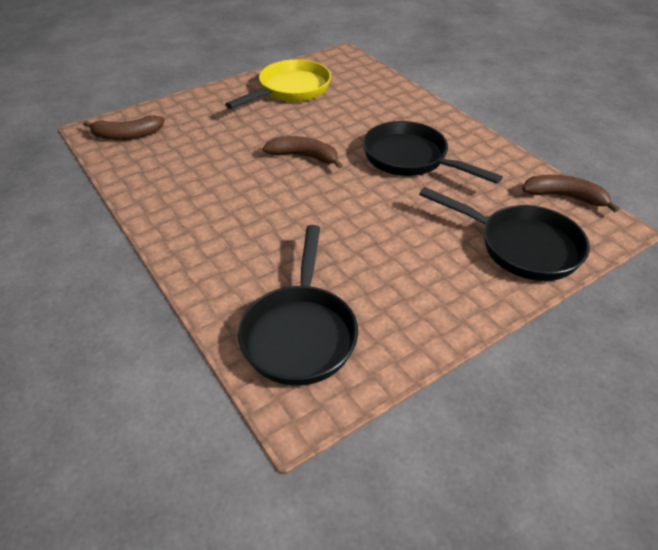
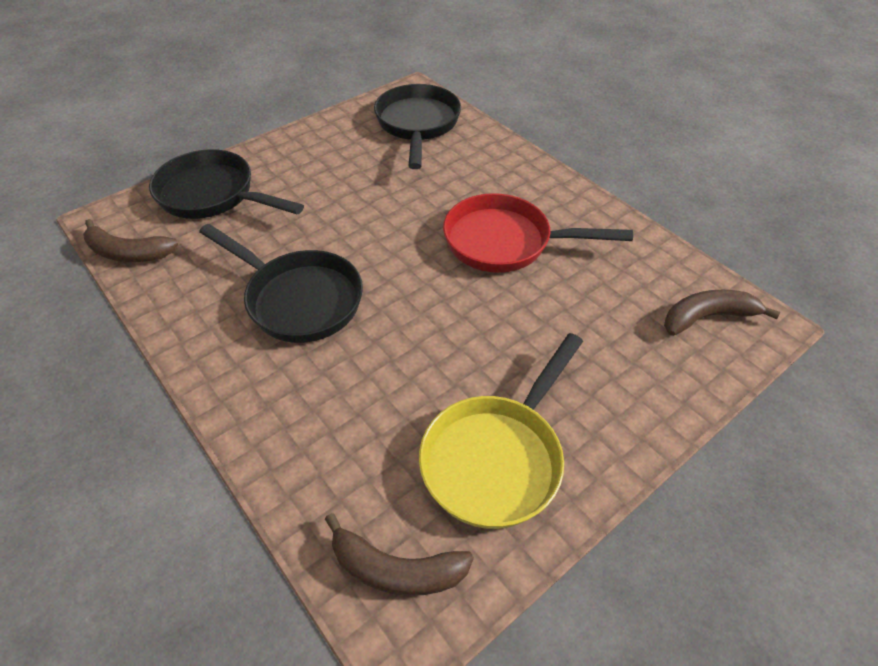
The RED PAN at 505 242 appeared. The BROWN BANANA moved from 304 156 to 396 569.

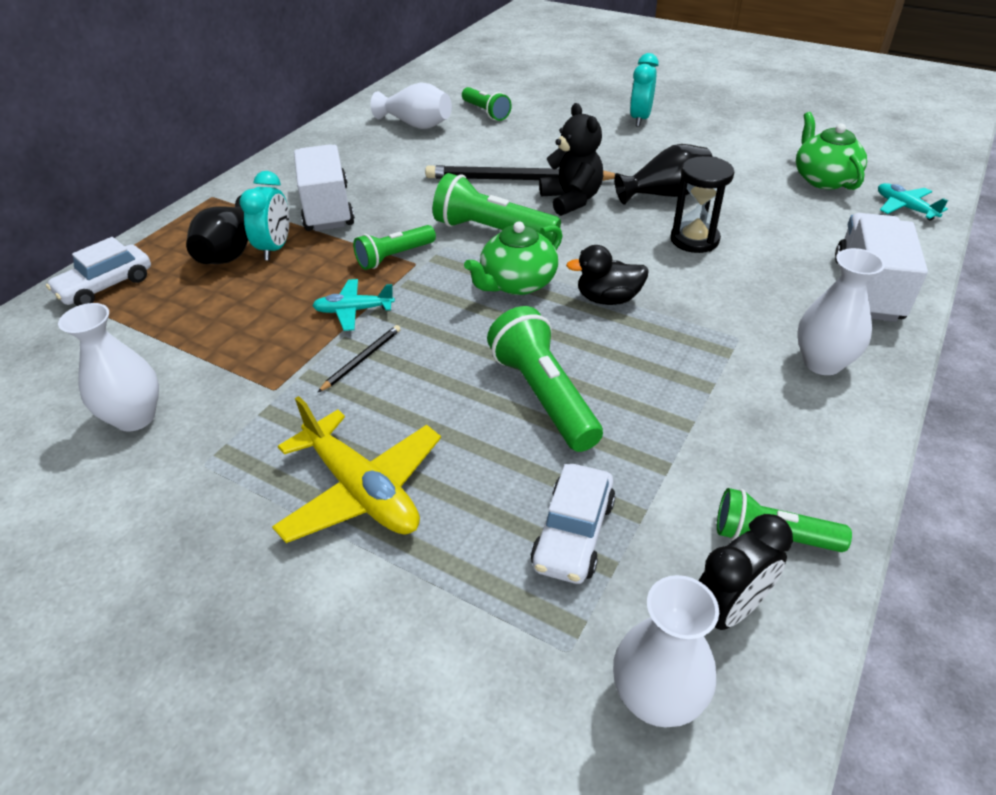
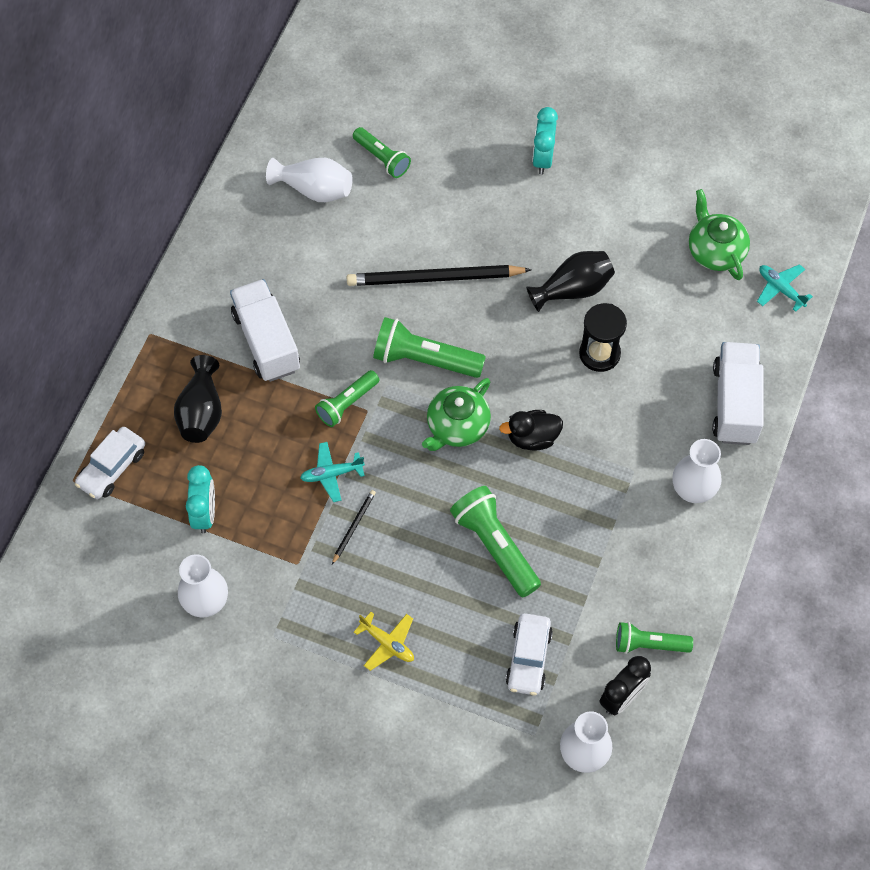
The BLACK TEDDY BEAR at 571 200 disappeared. The TURQUOISE CLOCK moved from 275 248 to 205 513. The YELLOW PLANE at 361 490 changed to 0.56 times the size.

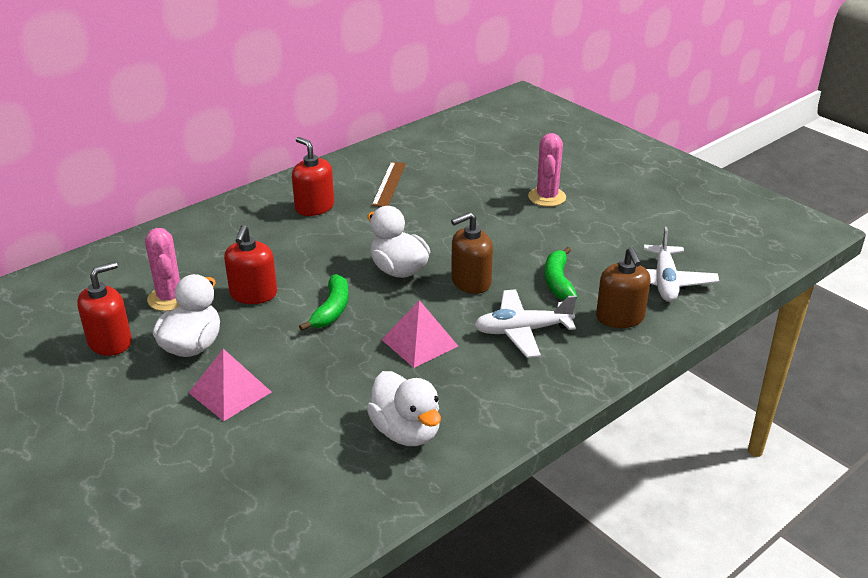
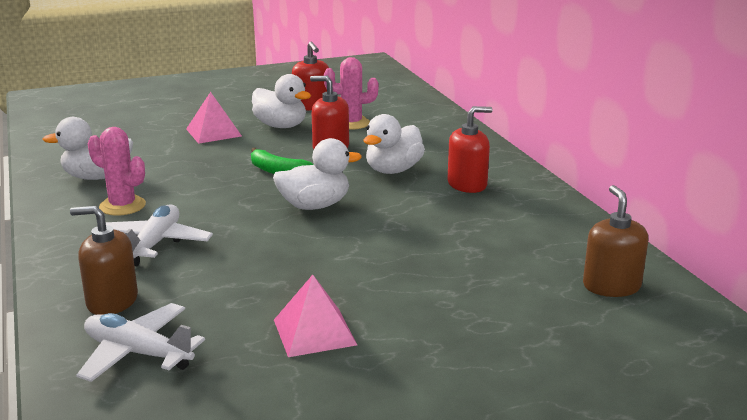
The BROWN RULER at 389 184 disappeared. The GREEN BANANA at 558 282 disappeared. The WHITE DUCK at 393 170 appeared. The PINK PYRAMID moved from 419 343 to 314 332. The BROWN SOAP DISPENSER moved from 470 282 to 611 286. The PINK CACTUS moved from 547 197 to 122 206.

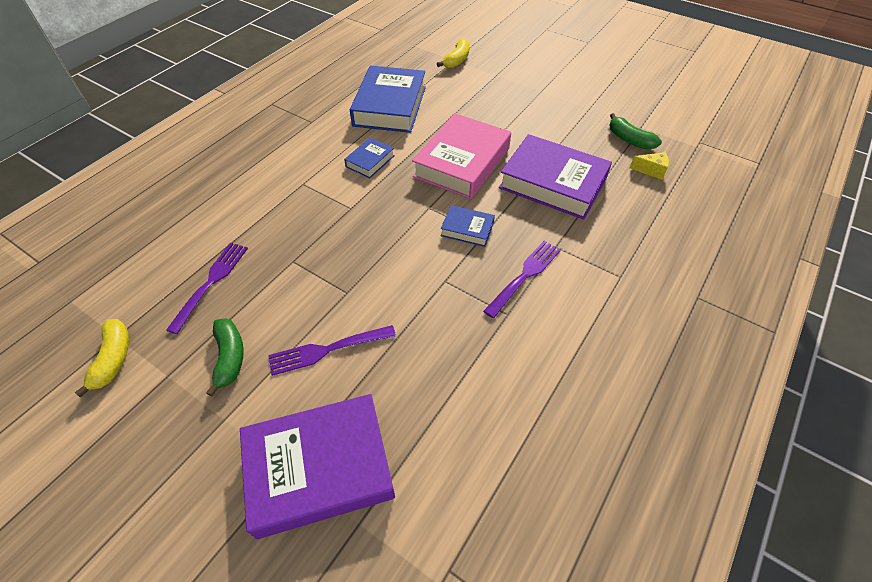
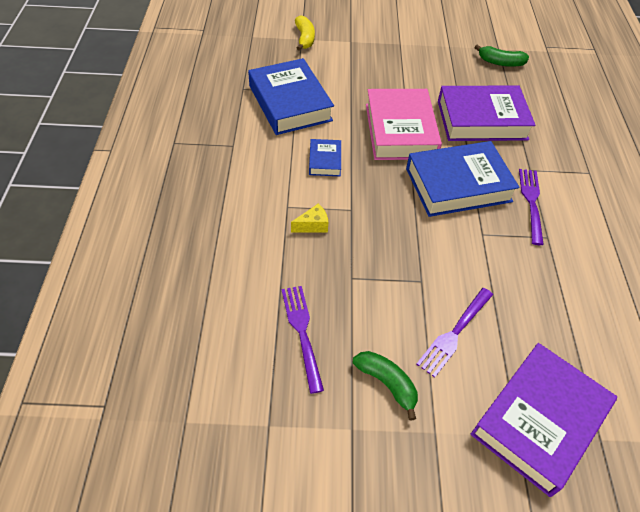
The YELLOW BANANA at 113 359 disappeared. The YELLOW CHEESE moved from 651 170 to 313 225. The BLUE BOOK at 467 229 changed to 2.10 times the size.

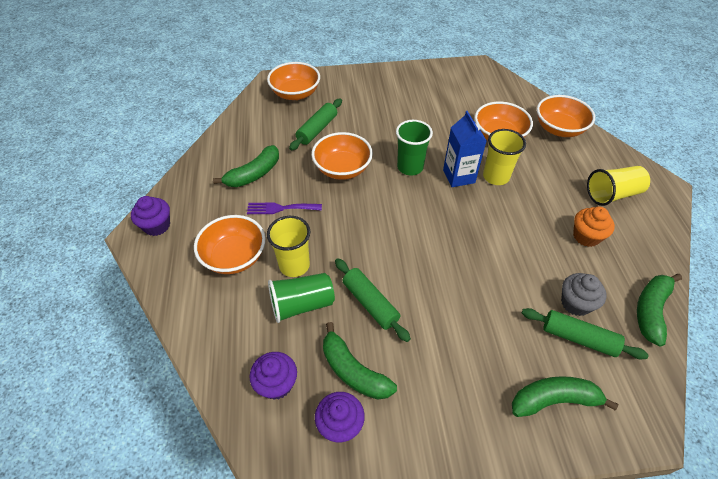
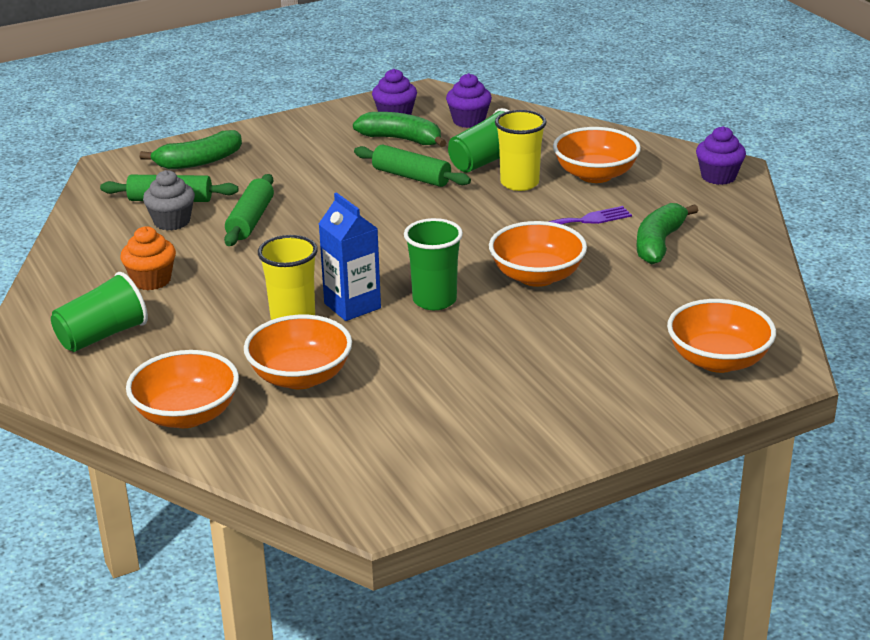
The GREEN BANANA at 651 310 disappeared. The GREEN ROLLING PIN moved from 317 129 to 250 220. The YELLOW CUP at 612 194 became the GREEN CUP at 102 336.

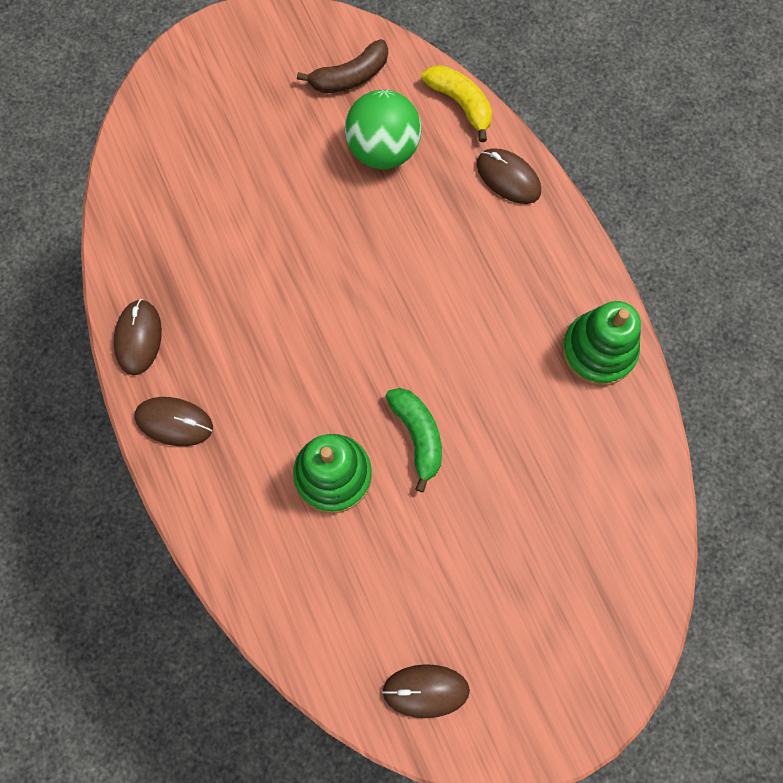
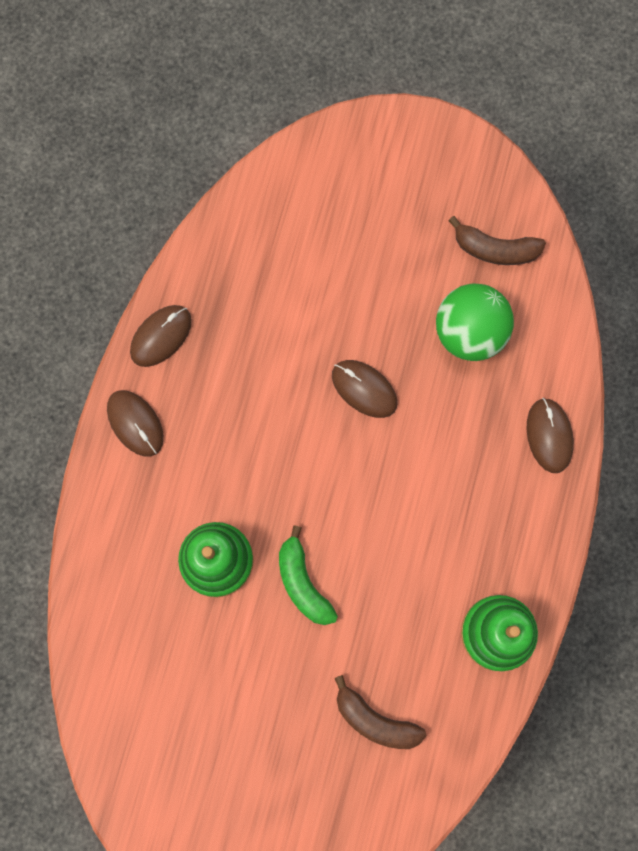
The YELLOW BANANA at 460 103 disappeared. The BROWN BANANA at 375 720 appeared. The BROWN MOUSE moved from 425 691 to 364 389. The GREEN BANANA at 417 436 turned 135 degrees clockwise.

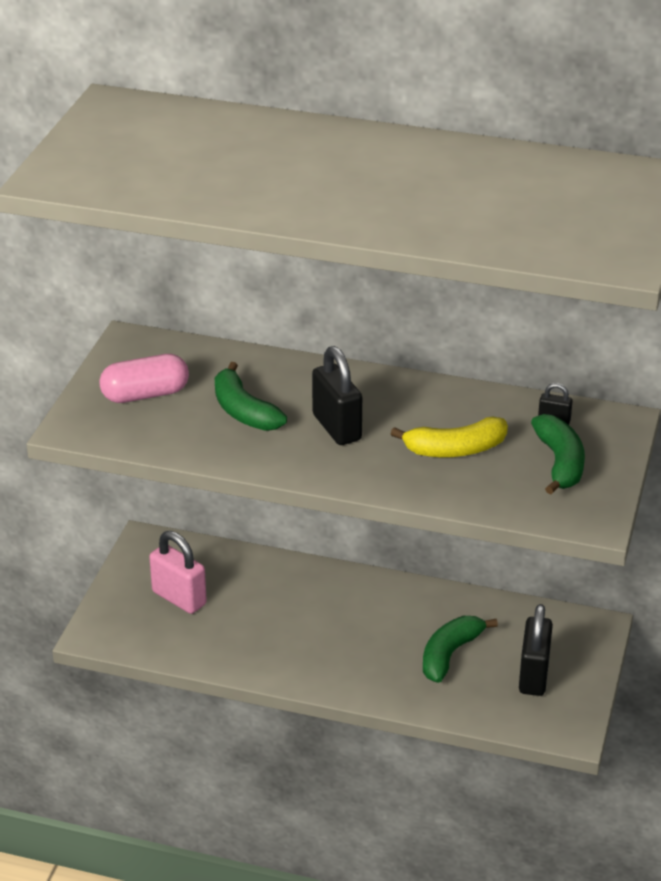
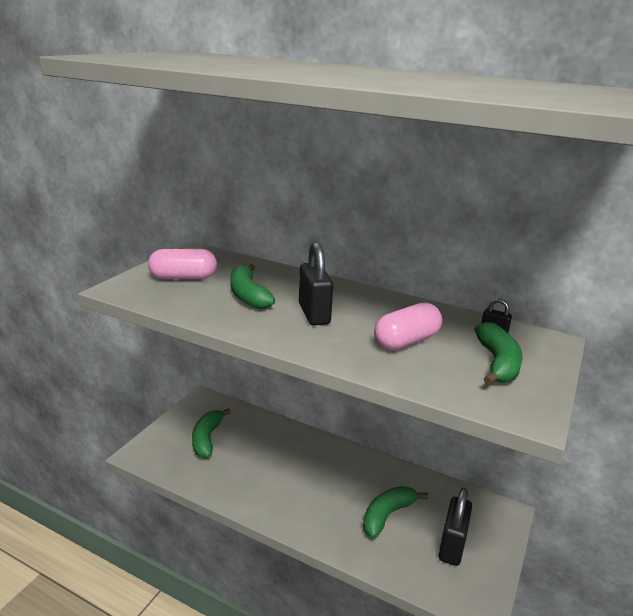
The PINK PADLOCK at 179 598 was replaced by the GREEN BANANA at 207 439. The YELLOW BANANA at 455 450 was replaced by the PINK CAPSULE at 406 341.

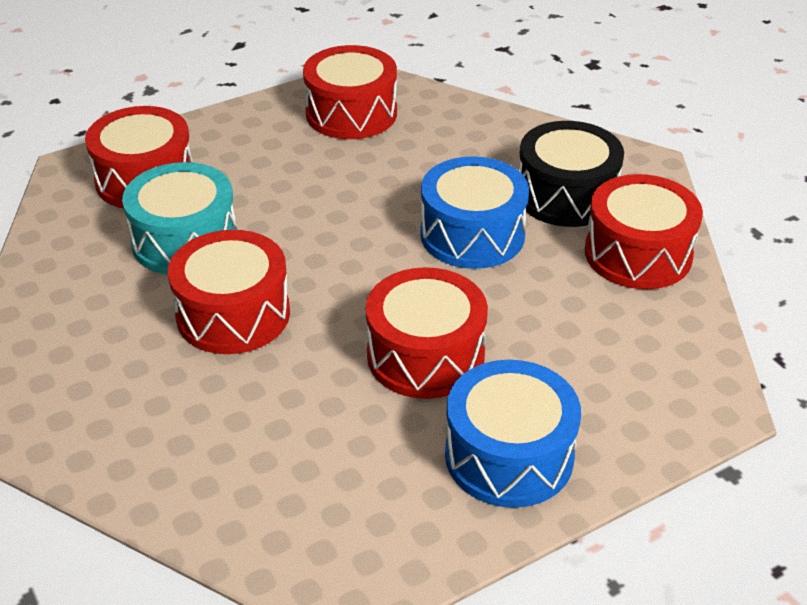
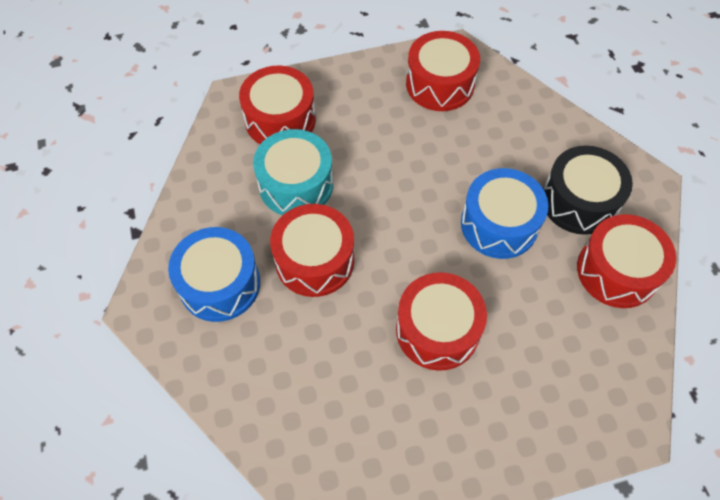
The BLUE DRUM moved from 509 456 to 220 284.

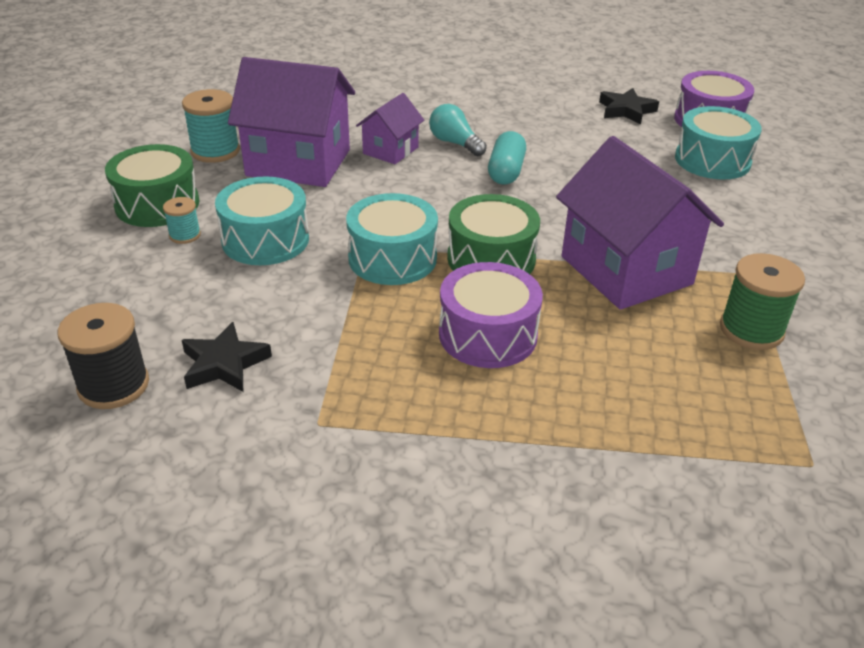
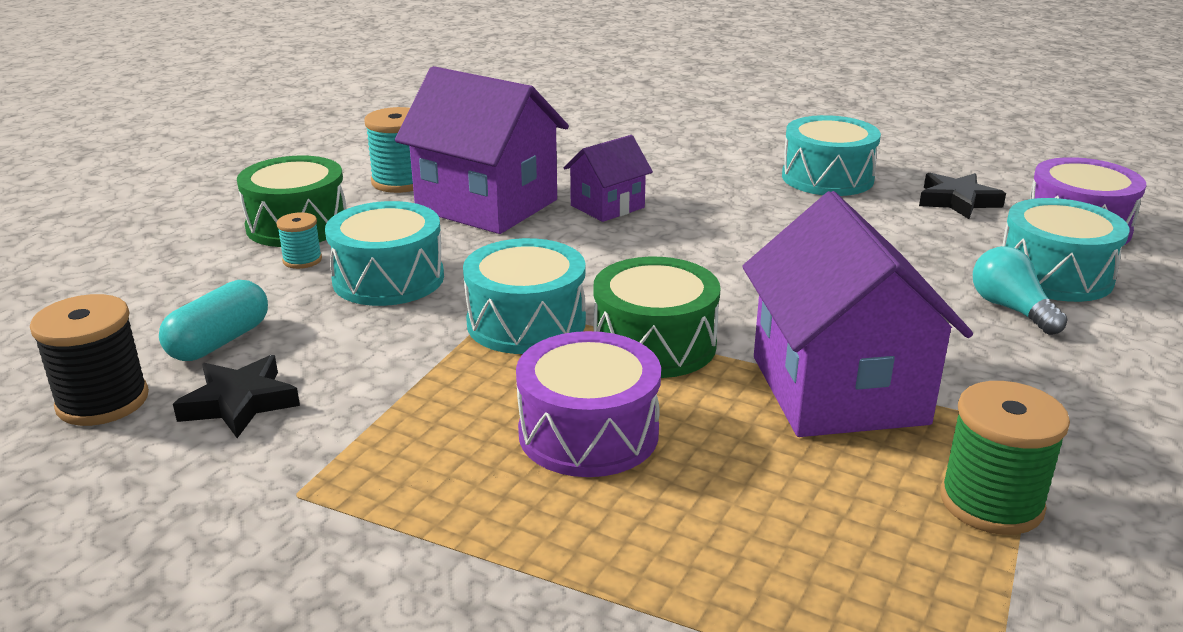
The TURQUOISE DRUM at 827 178 appeared. The TURQUOISE LIGHT BULB moved from 455 143 to 1011 309. The TURQUOISE CAPSULE moved from 506 171 to 219 341.

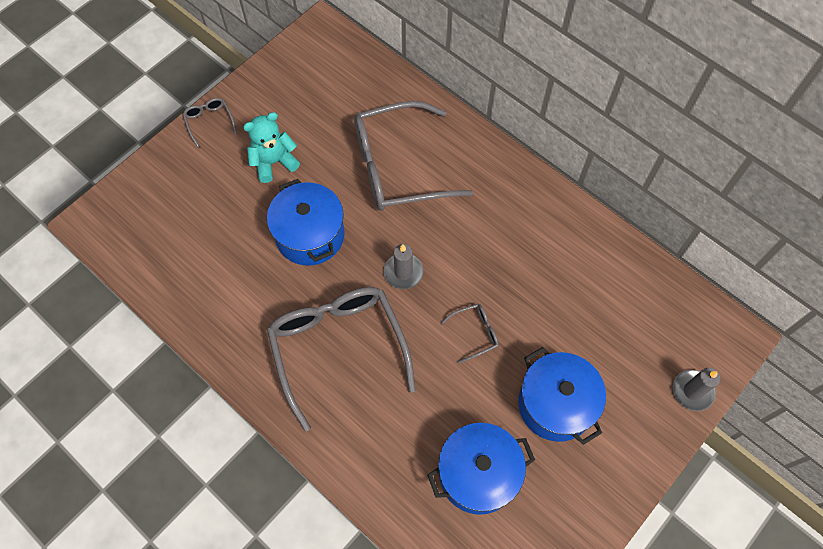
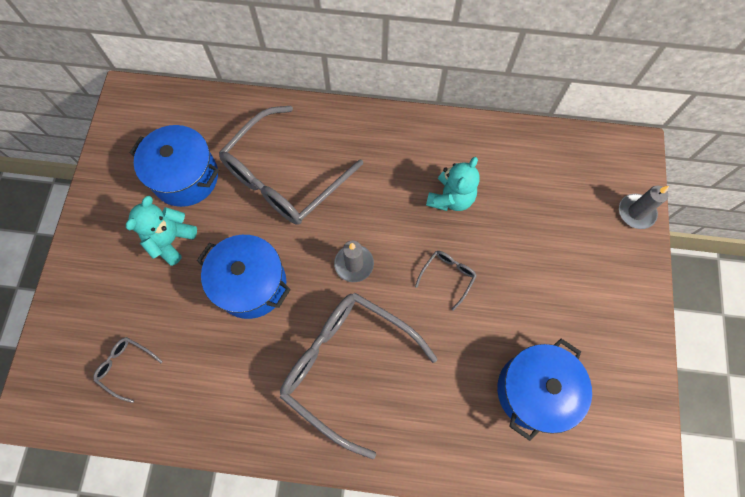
The TURQUOISE TEDDY BEAR at 450 198 appeared. The GREY GLASSES moved from 209 122 to 126 367. The BLUE POT moved from 555 404 to 185 177.

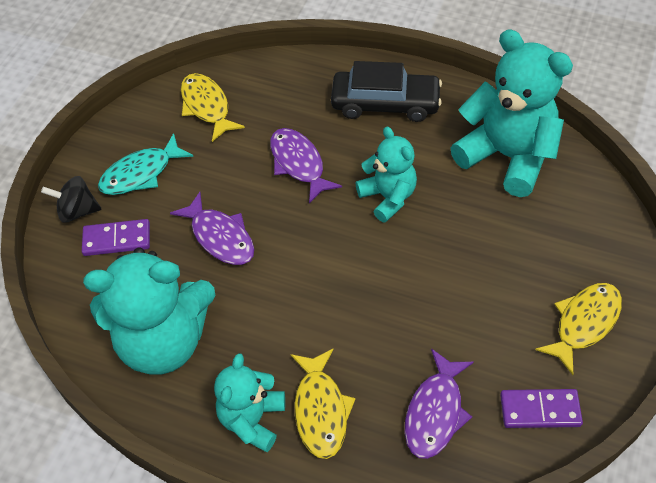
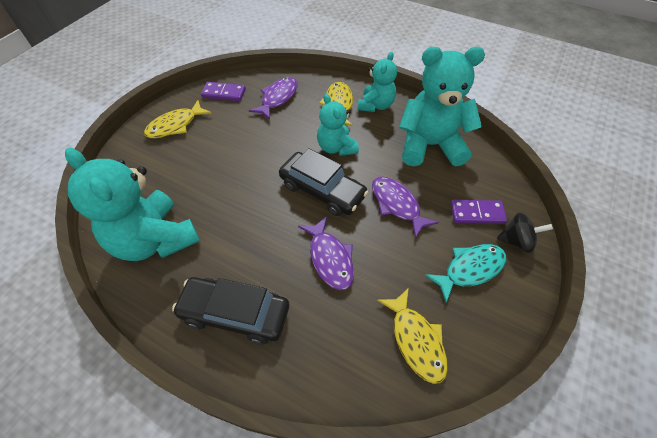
The BLACK CAR at 322 190 appeared. The TURQUOISE TEDDY BEAR moved from 388 197 to 336 147.

